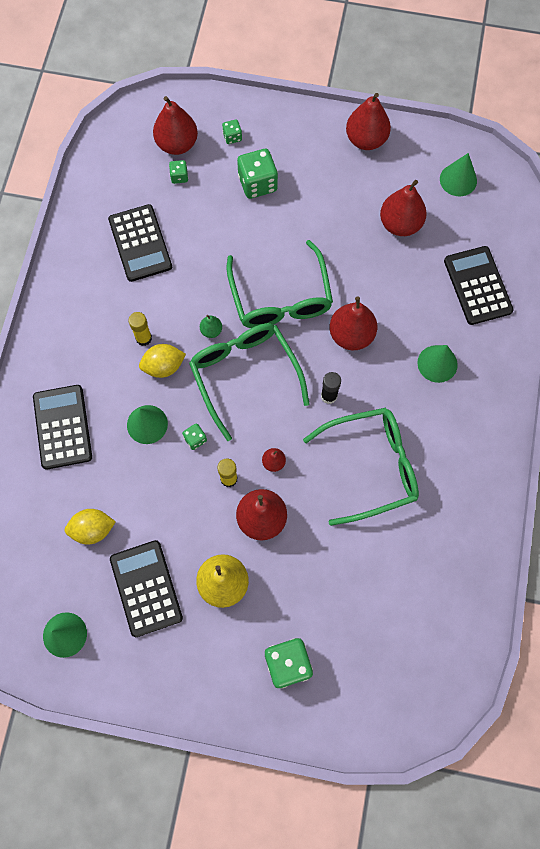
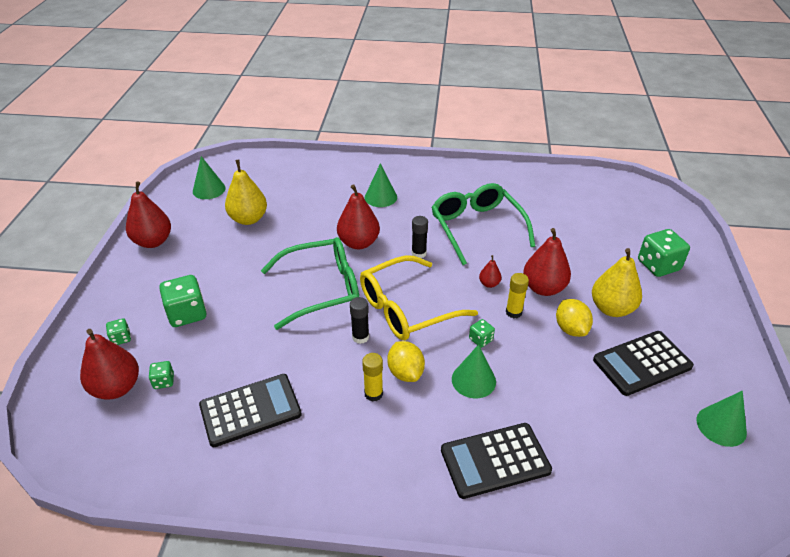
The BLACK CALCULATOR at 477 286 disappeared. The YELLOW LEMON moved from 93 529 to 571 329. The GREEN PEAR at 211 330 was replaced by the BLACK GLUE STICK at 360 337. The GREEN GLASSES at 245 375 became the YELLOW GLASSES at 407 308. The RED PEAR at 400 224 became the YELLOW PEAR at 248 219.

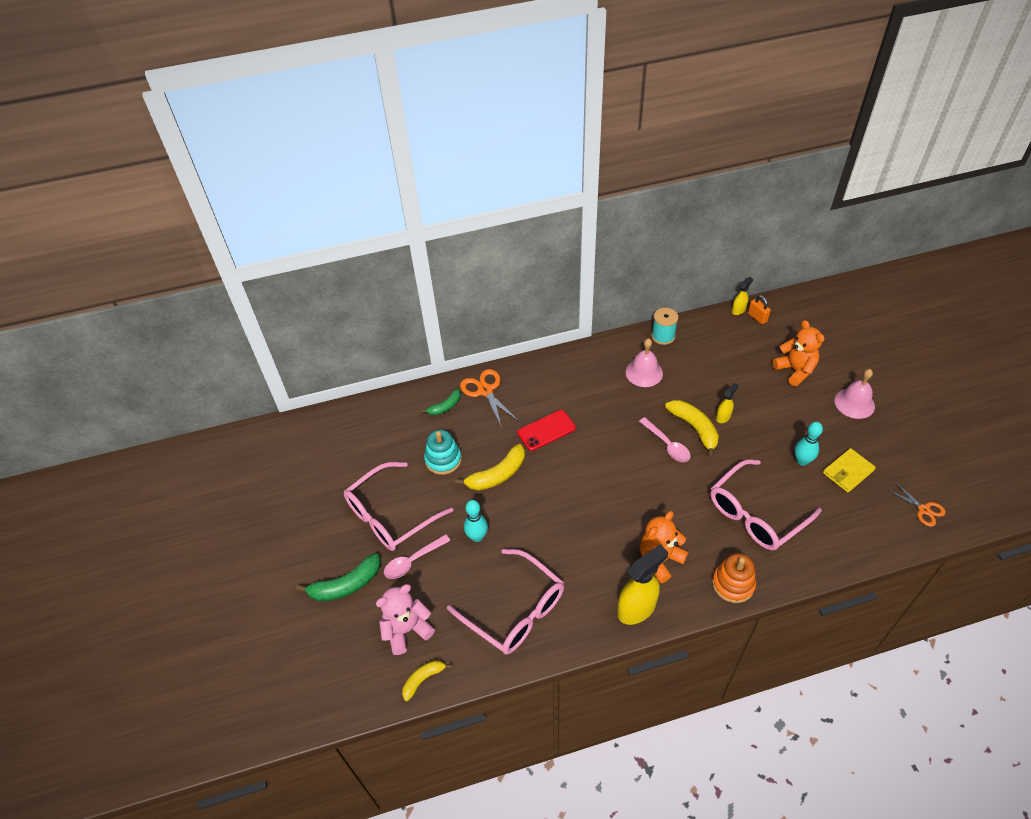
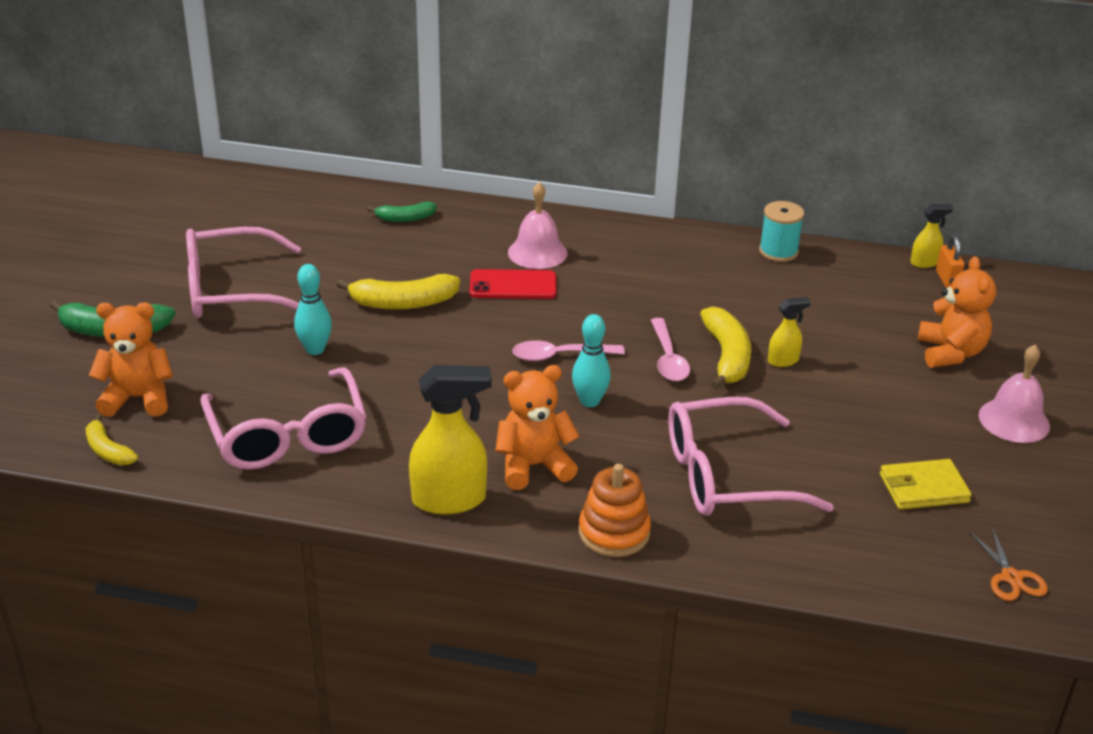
The TURQUOISE STACKING TOY at 443 459 disappeared. The ORANGE SCISSORS at 485 391 disappeared. The PINK SPOON moved from 413 561 to 560 356. The PINK BELL moved from 644 372 to 537 252. The TURQUOISE BOWLING PIN moved from 802 461 to 590 401. The PINK TEDDY BEAR at 406 630 became the ORANGE TEDDY BEAR at 138 398. The YELLOW BANANA at 423 679 turned 120 degrees counterclockwise.

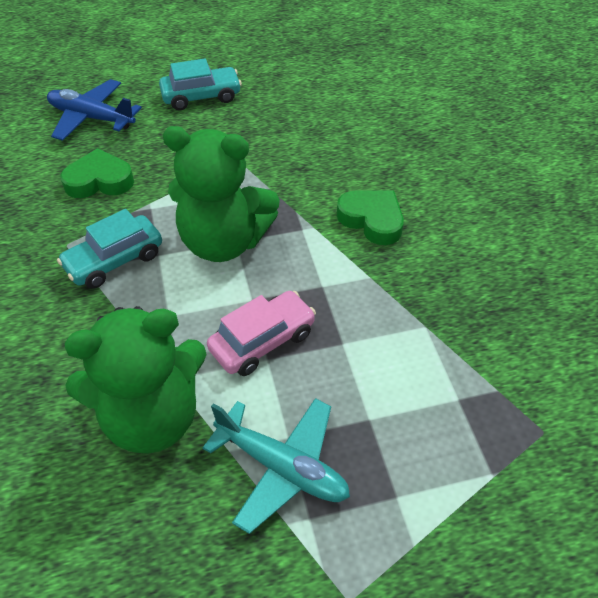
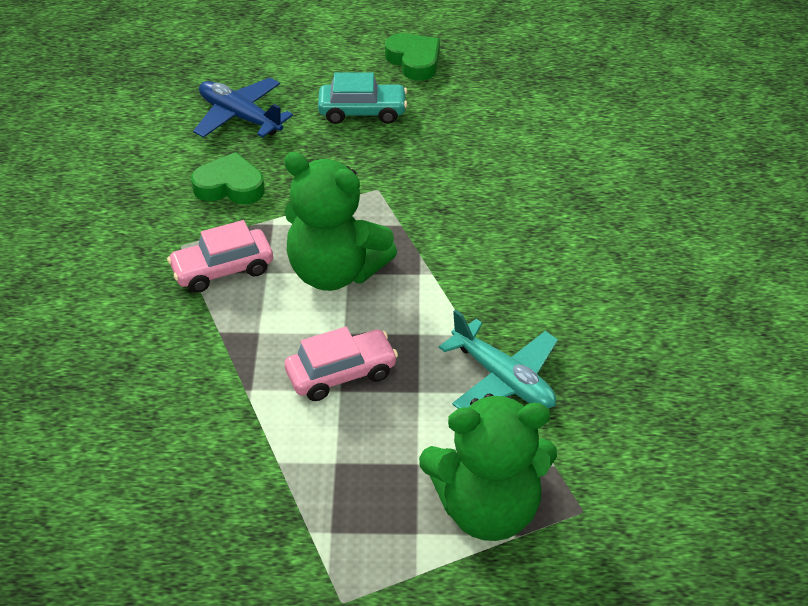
The GREEN TEDDY BEAR moved from 152 417 to 487 509. The TURQUOISE PLANE moved from 281 467 to 503 379. The GREEN HEART moved from 372 220 to 414 61. The TURQUOISE CAR at 114 260 became the PINK CAR at 222 269.

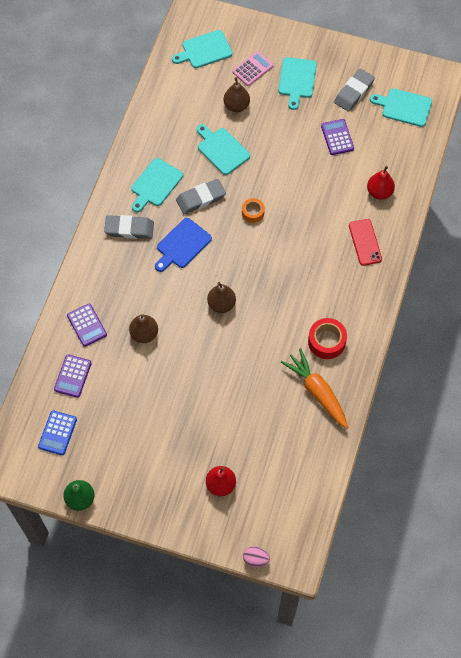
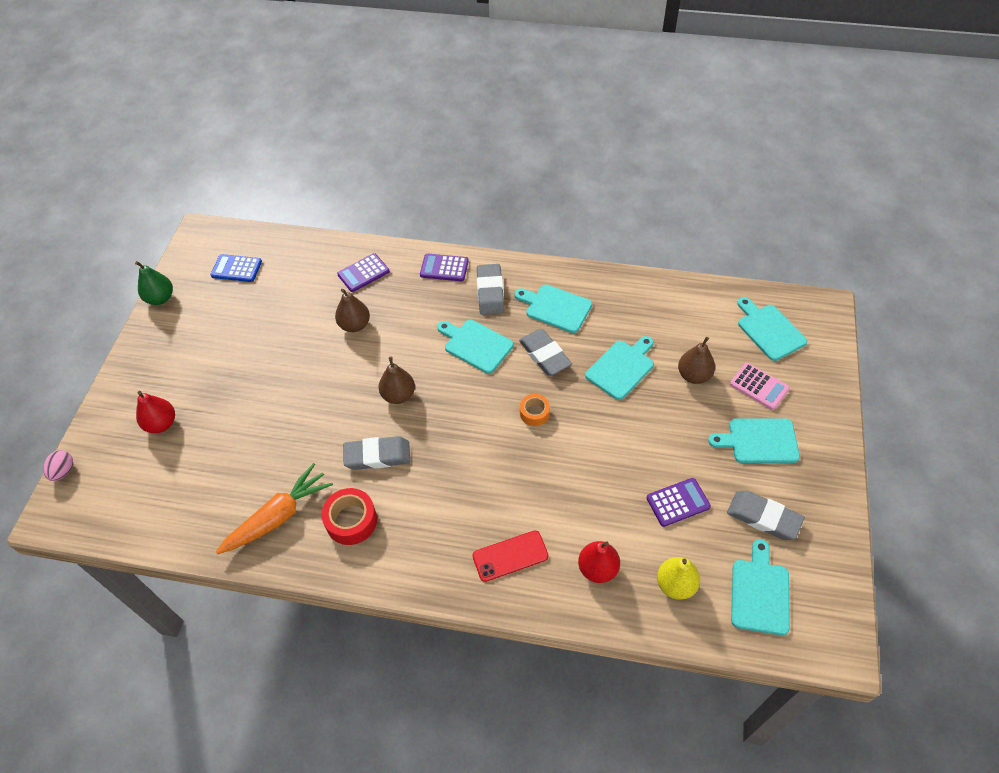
The GREY ERASER at 377 455 appeared. The YELLOW PEAR at 675 584 appeared. The PURPLE CALCULATOR moved from 73 376 to 444 268. The BLUE CUTTING BOARD at 182 245 became the TURQUOISE CUTTING BOARD at 476 345.

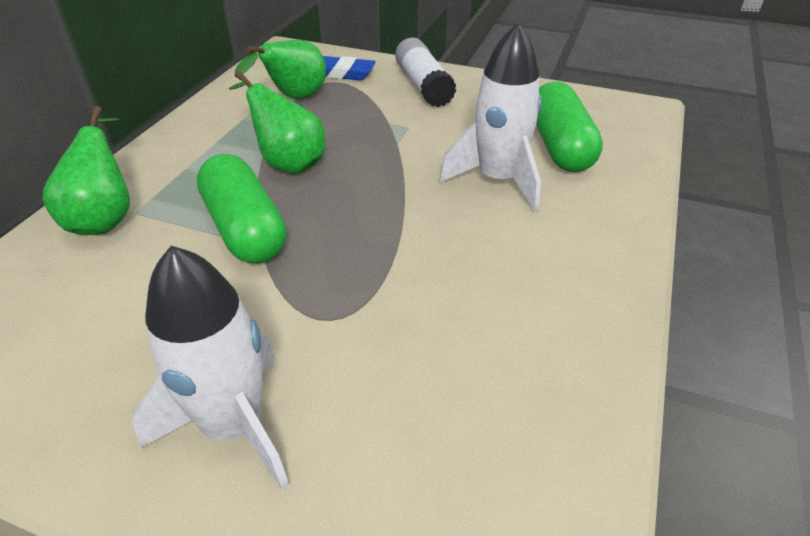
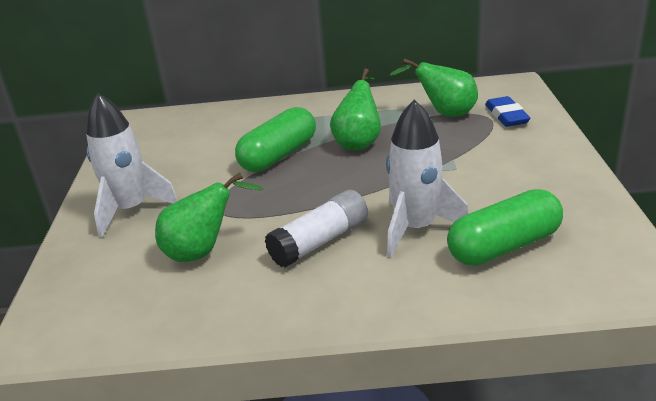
The GREEN PEAR moved from 105 218 to 203 251. The WHITE GLUE STICK moved from 423 86 to 320 242.

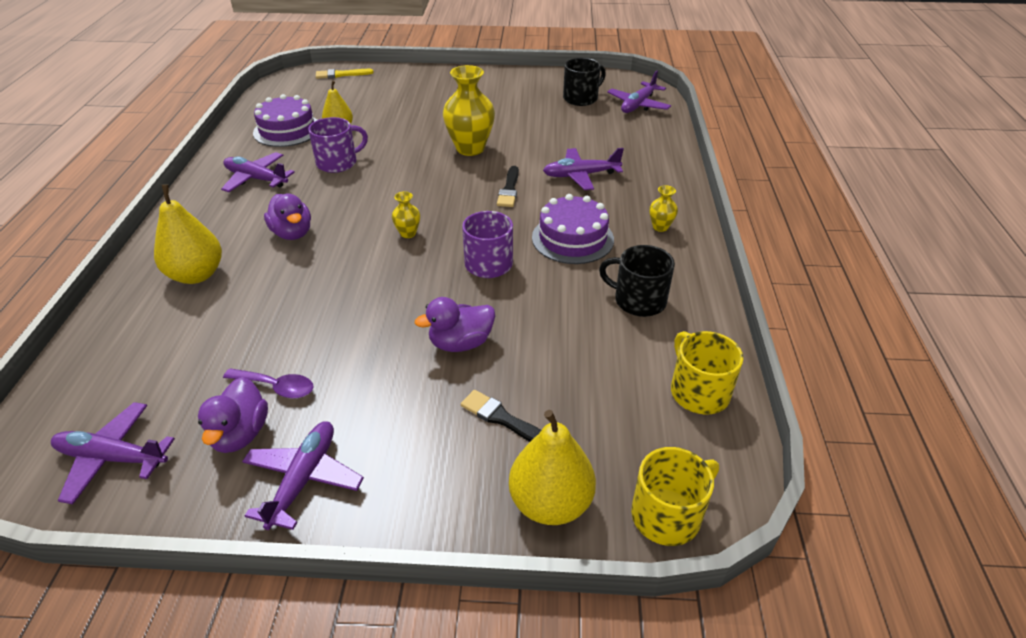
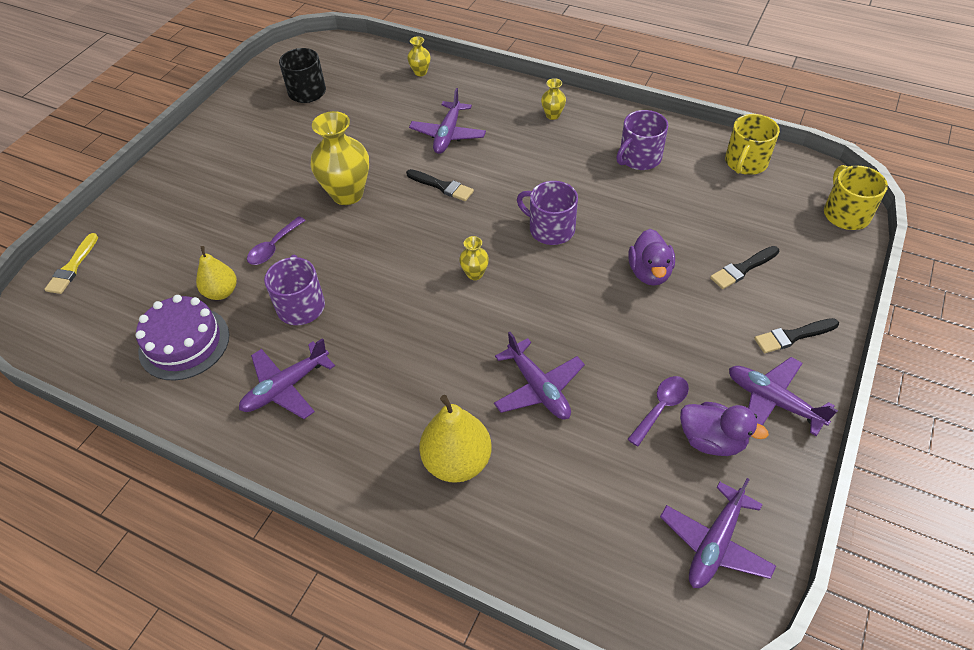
The PURPLE DUCK at 292 233 disappeared. The YELLOW PEAR at 550 503 disappeared. The PURPLE CAKE at 572 238 disappeared. The PURPLE SPOON at 273 247 appeared. The YELLOW VASE at 420 72 appeared. The BLACK BRUSH at 793 336 appeared. The PURPLE PLANE moved from 638 105 to 538 388. The BLACK MUG at 638 300 became the PURPLE MUG at 639 158. The YELLOW MUG at 698 392 turned 60 degrees counterclockwise.

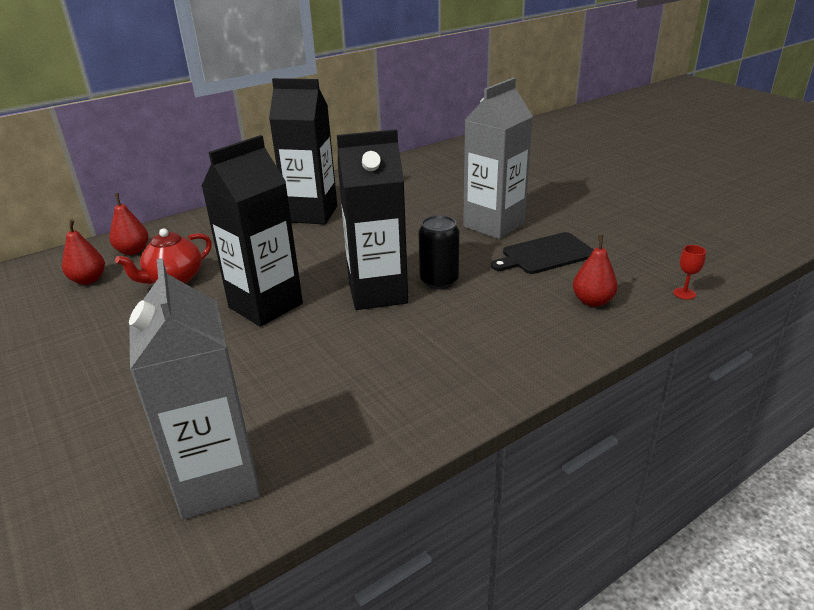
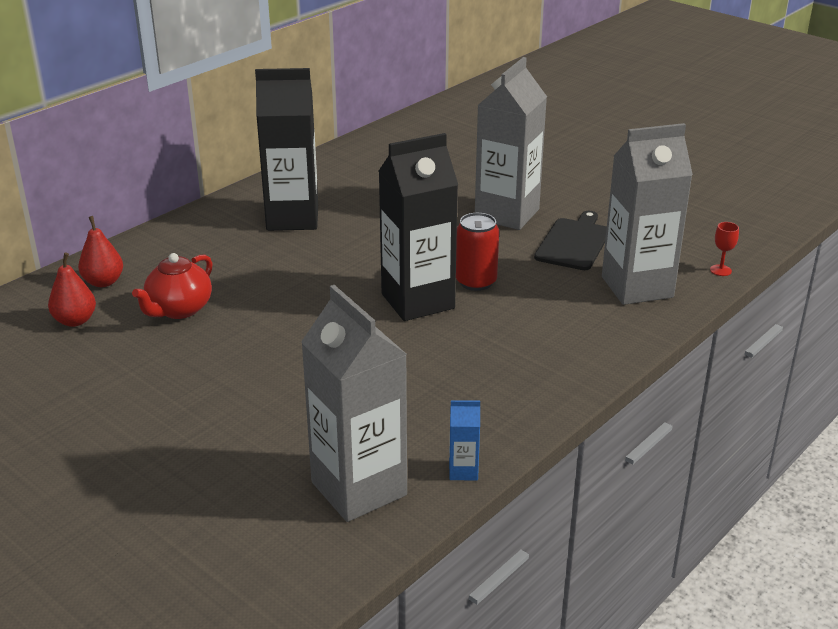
The BLACK CARTON at 265 305 disappeared. The BLUE CARTON at 463 471 appeared. The RED PEAR at 592 301 was replaced by the GREY CARTON at 637 287. The BLACK CAN at 439 281 became the RED CAN at 476 282. The BLACK CUTTING BOARD at 545 254 turned 150 degrees clockwise.

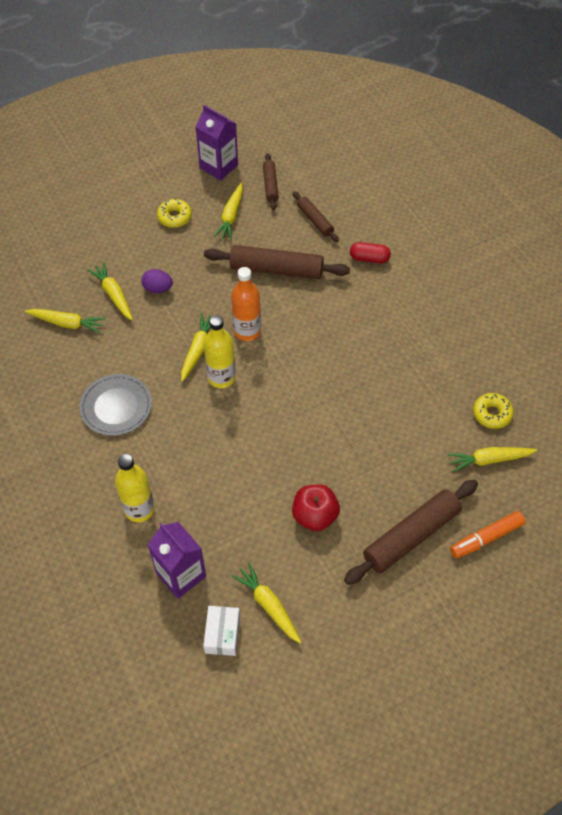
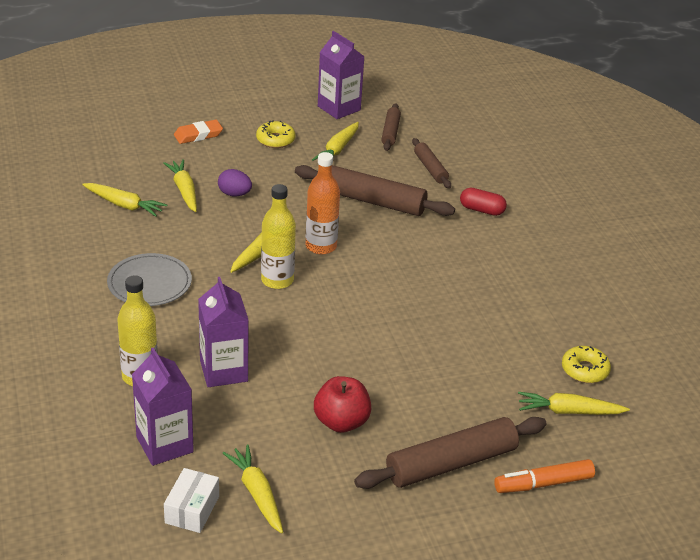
The ORANGE ERASER at 198 135 appeared. The PURPLE CARTON at 223 371 appeared.

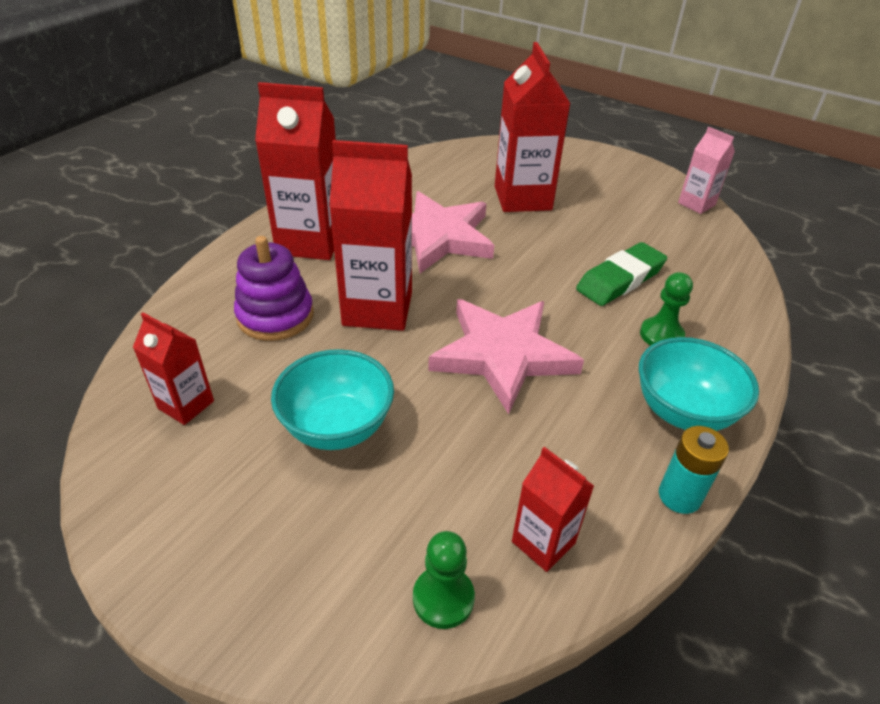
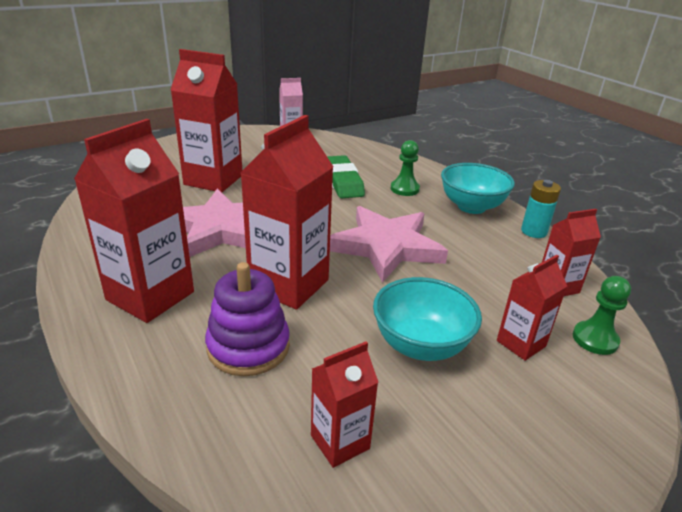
The RED CARTON at 521 343 appeared.

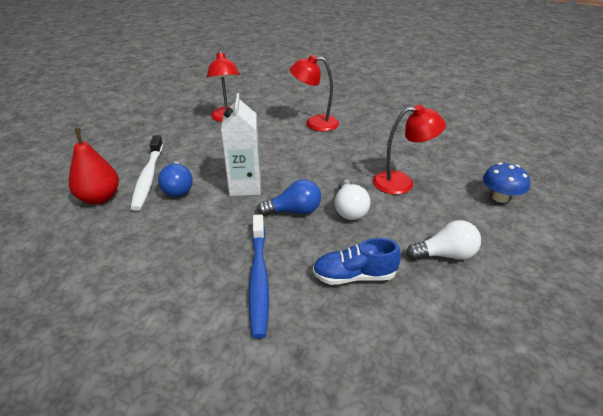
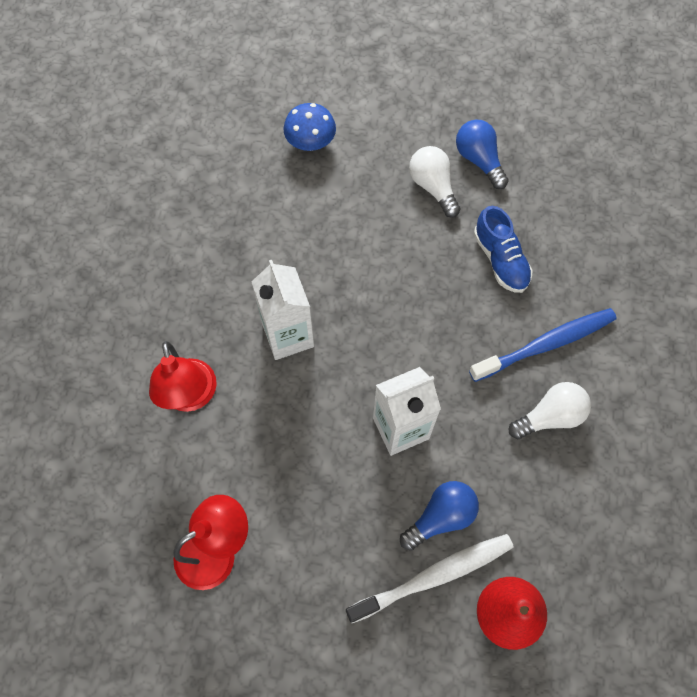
The RED LAMP at 402 182 disappeared. The WHITE CARTON at 288 335 appeared. The BLUE LIGHT BULB moved from 294 211 to 479 160. The WHITE LIGHT BULB moved from 349 209 to 550 416.

